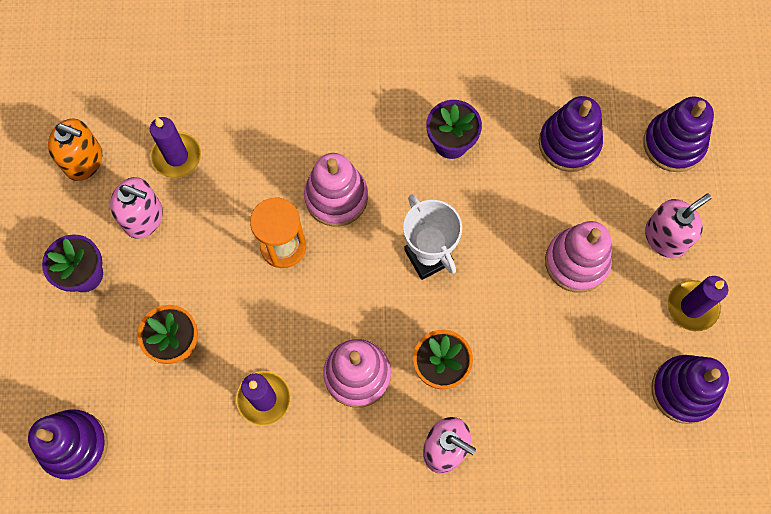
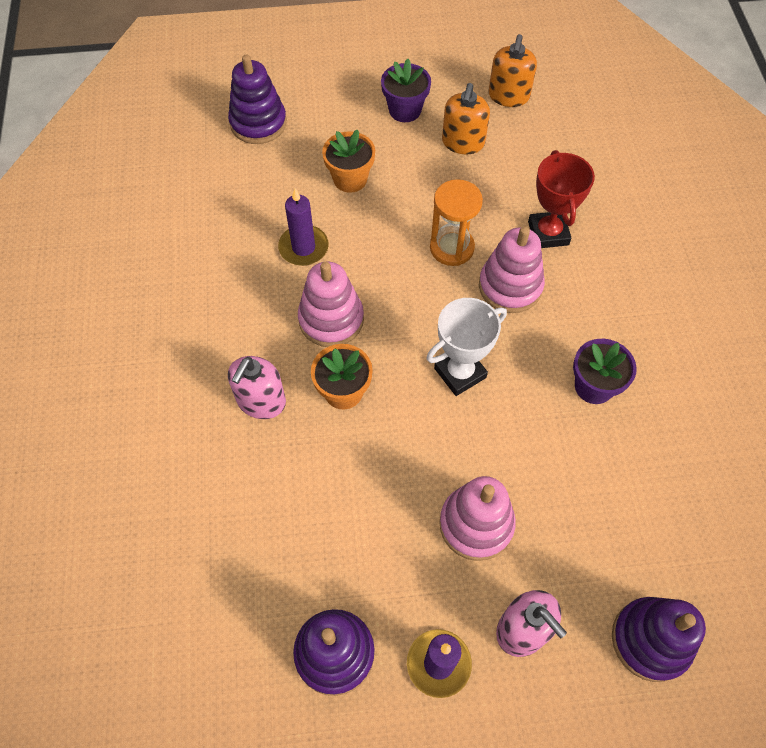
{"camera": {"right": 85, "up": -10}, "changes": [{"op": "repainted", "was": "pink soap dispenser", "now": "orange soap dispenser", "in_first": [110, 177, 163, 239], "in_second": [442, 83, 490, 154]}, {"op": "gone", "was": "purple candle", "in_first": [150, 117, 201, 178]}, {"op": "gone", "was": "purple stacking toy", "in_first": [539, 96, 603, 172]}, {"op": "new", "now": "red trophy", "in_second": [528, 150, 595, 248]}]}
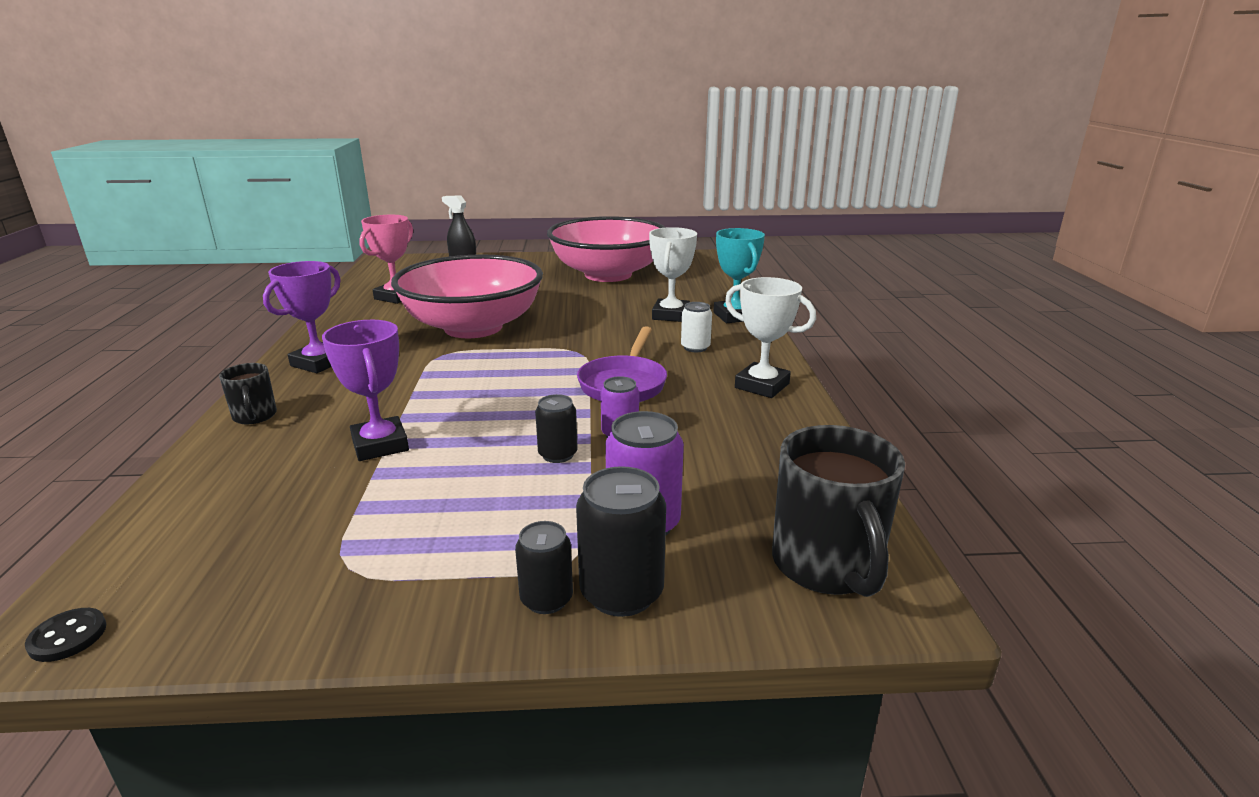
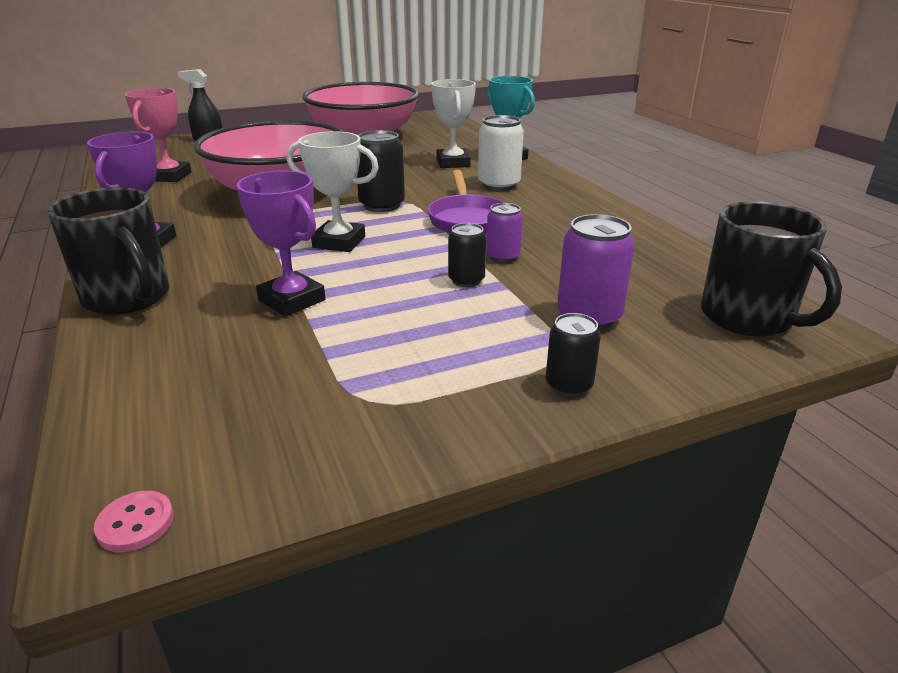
{"camera": {"right": -20, "up": 5}, "changes": [{"op": "repainted", "was": "black button", "now": "pink button", "in_first": [25, 608, 106, 662], "in_second": [94, 491, 173, 552]}, {"op": "scaled", "was": "black mug", "in_first": [219, 363, 277, 425], "in_second": [47, 187, 170, 315], "ratio": 1.88}, {"op": "shifted", "was": "black can", "in_first": [576, 466, 666, 617], "in_second": [357, 130, 405, 212]}, {"op": "scaled", "was": "white can", "in_first": [681, 302, 712, 352], "in_second": [478, 115, 524, 191], "ratio": 1.61}, {"op": "shifted", "was": "white trophy", "in_first": [725, 277, 816, 398], "in_second": [286, 131, 379, 252]}]}
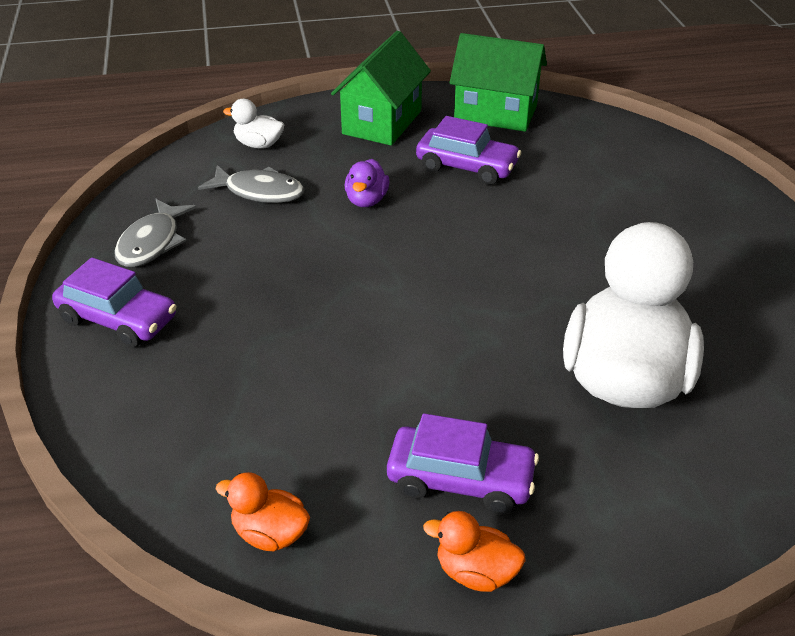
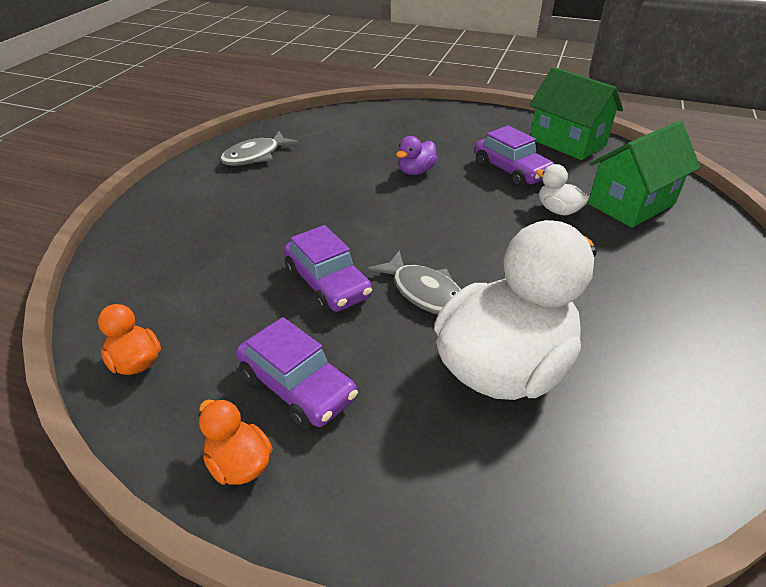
{"camera": {"right": 30, "up": 0}, "changes": [{"op": "shifted", "was": "purple car", "in_first": [52, 257, 177, 347], "in_second": [284, 225, 372, 313]}, {"op": "shifted", "was": "grey fish", "in_first": [198, 165, 305, 203], "in_second": [367, 250, 461, 315]}, {"op": "shifted", "was": "white duck", "in_first": [223, 99, 284, 149], "in_second": [536, 164, 589, 215]}, {"op": "shifted", "was": "green house", "in_first": [331, 31, 431, 146], "in_second": [588, 121, 701, 228]}]}
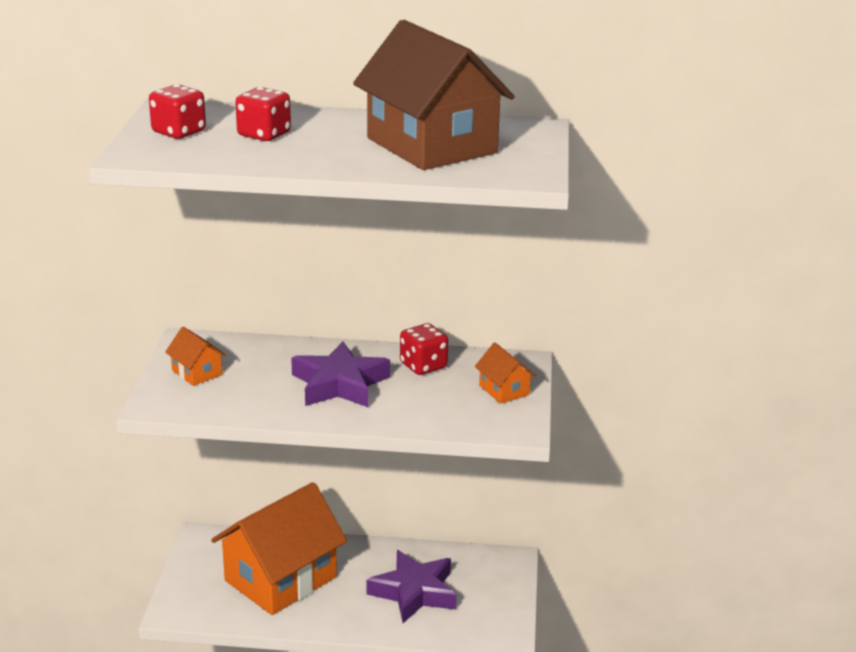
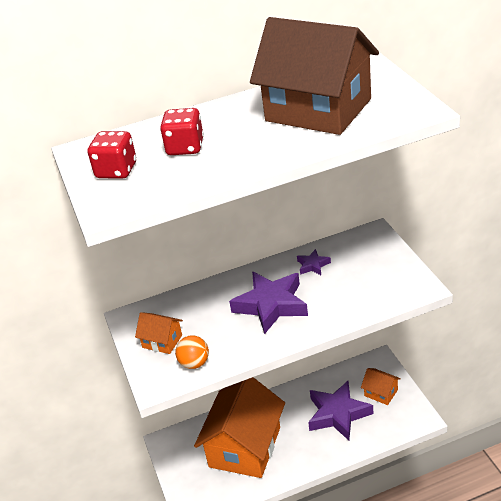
{"camera": {"right": -20, "up": 10}, "changes": [{"op": "swapped", "was": "red dice", "now": "purple star", "in_first": [400, 323, 448, 375], "in_second": [297, 249, 331, 275]}, {"op": "shifted", "was": "orange house", "in_first": [475, 343, 536, 404], "in_second": [361, 368, 401, 405]}, {"op": "new", "now": "orange ball", "in_second": [175, 335, 209, 369]}]}
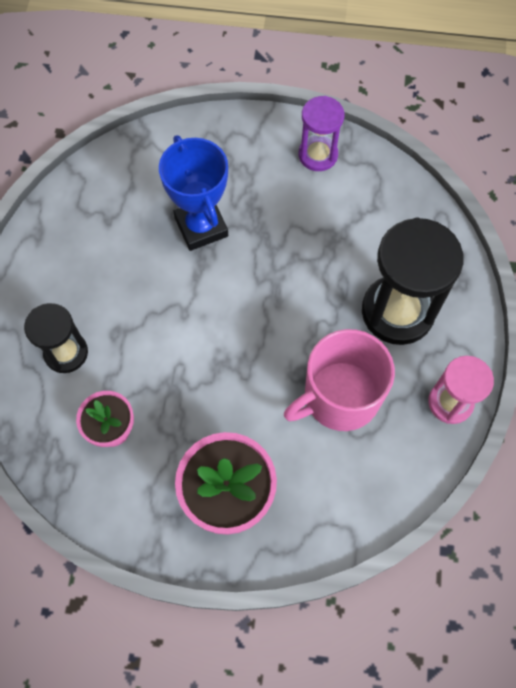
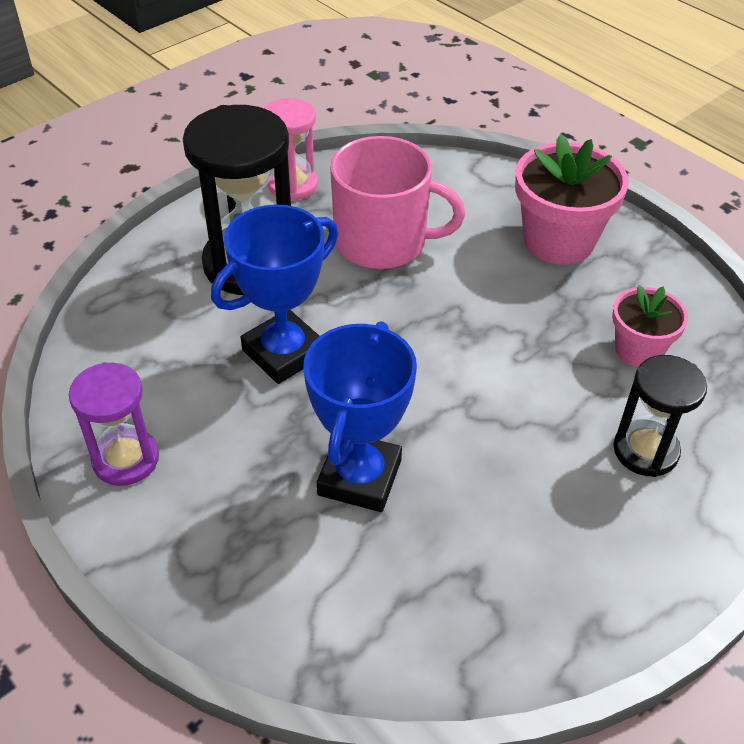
{"camera": {"right": -140, "up": -20}, "changes": [{"op": "new", "now": "blue trophy", "in_second": [211, 204, 338, 384]}]}
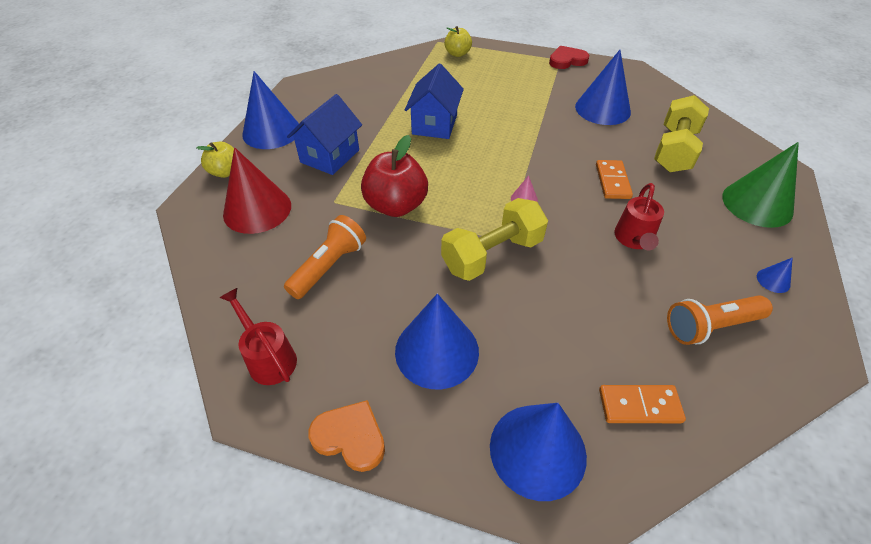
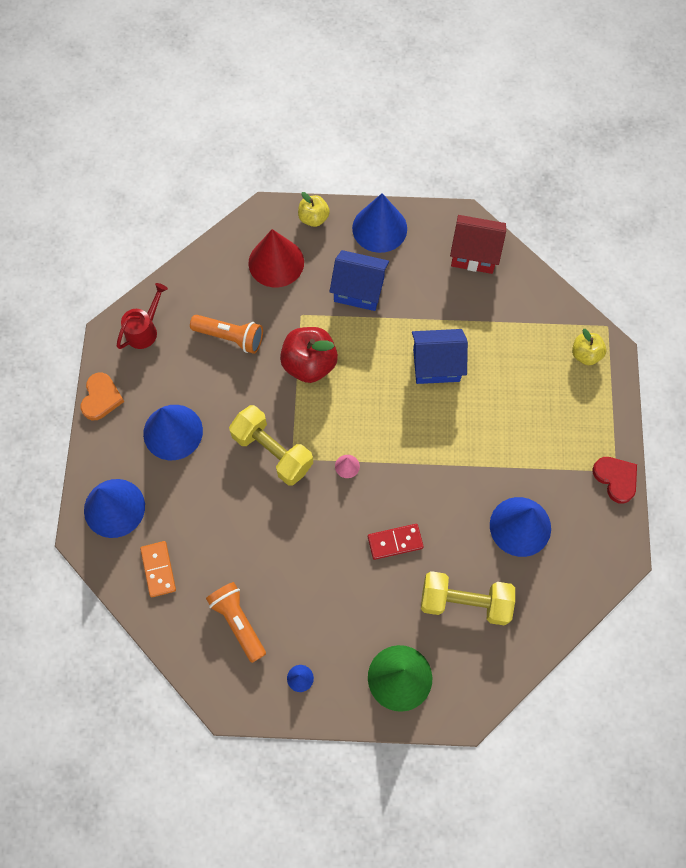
{"camera": {"right": 75, "up": 20}, "changes": [{"op": "repainted", "was": "orange domino", "now": "red domino", "in_first": [596, 160, 633, 199], "in_second": [368, 524, 424, 560]}, {"op": "gone", "was": "red watering can", "in_first": [614, 183, 664, 250]}, {"op": "new", "now": "red house", "in_second": [450, 215, 506, 274]}]}
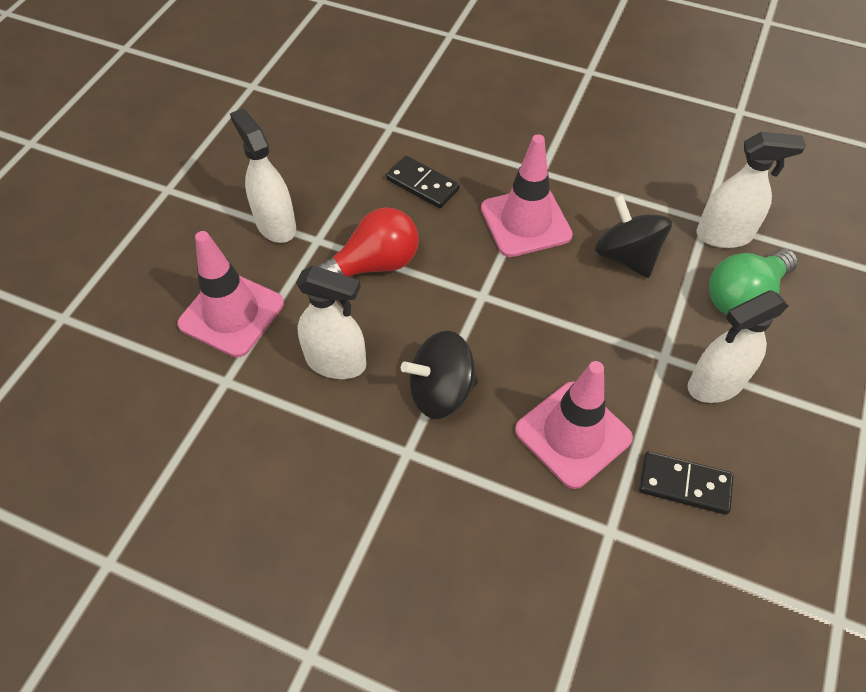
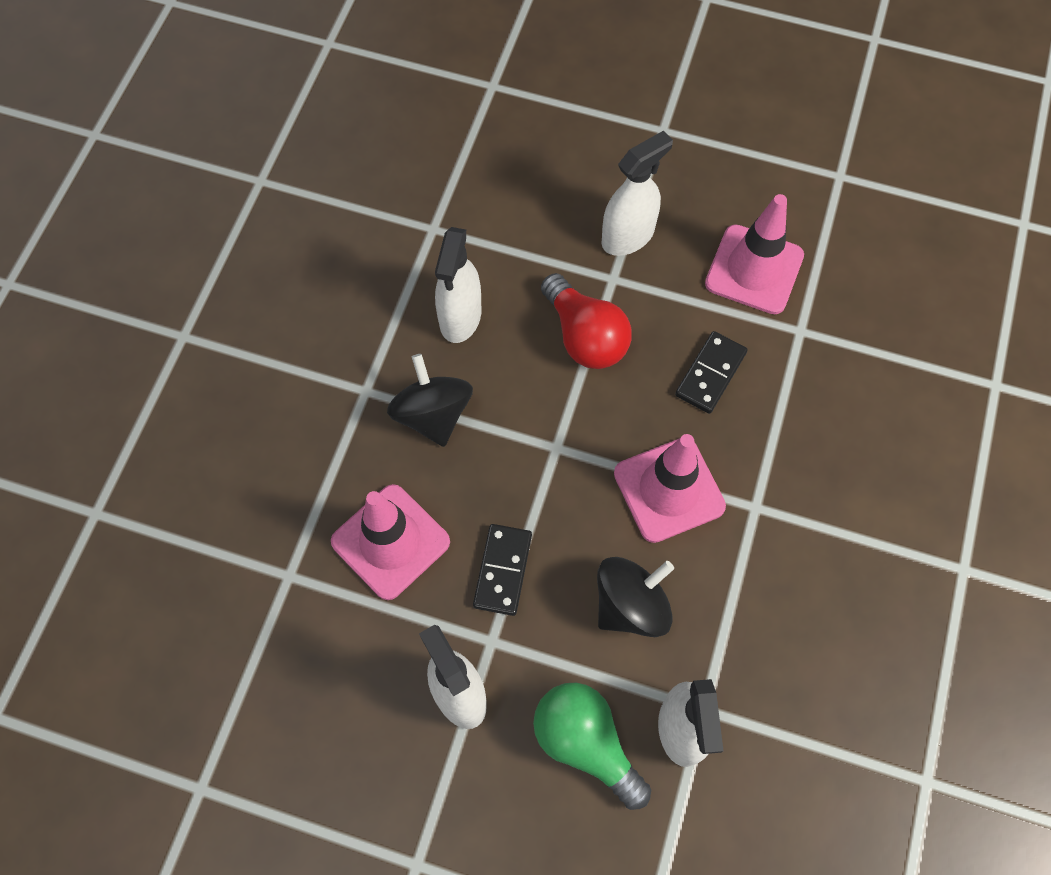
{"camera": {"right": 85, "up": 10}, "changes": [{"op": "shifted", "was": "pink traffic cone", "in_first": [177, 231, 284, 357], "in_second": [705, 194, 804, 314]}, {"op": "shifted", "was": "black domino", "in_first": [639, 451, 734, 515], "in_second": [473, 524, 532, 616]}]}
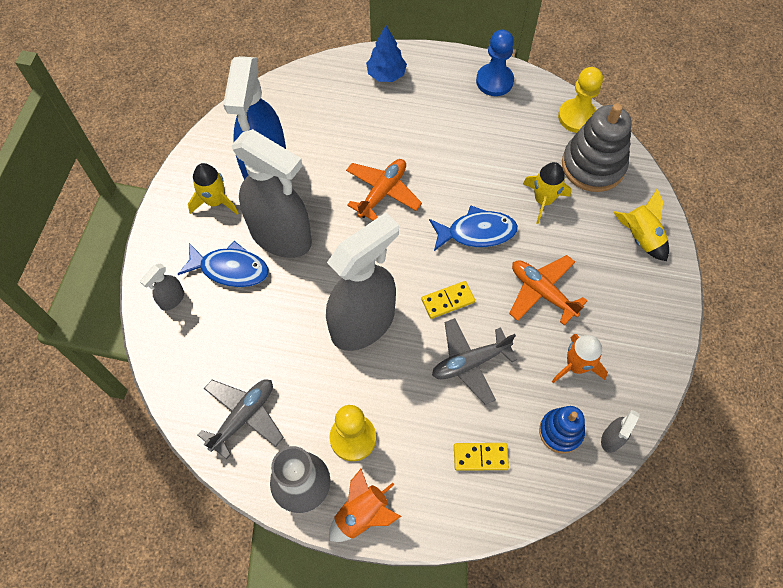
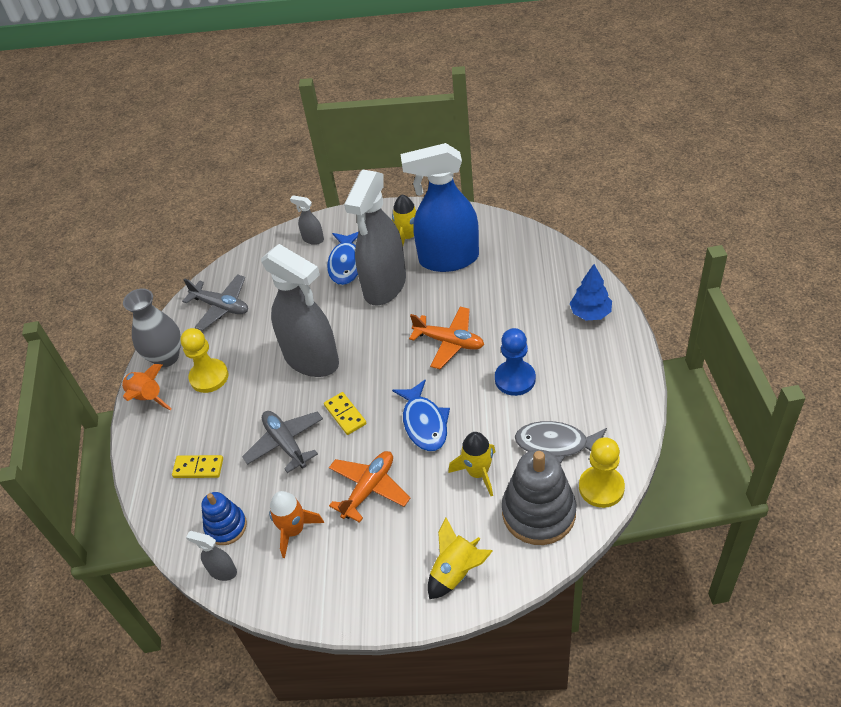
{"camera": {"right": 85, "up": -15}, "changes": [{"op": "rotated", "was": "yellow domino", "in_first": [454, 443, 509, 471], "in_second": [172, 455, 223, 478], "clockwise": -75}, {"op": "shifted", "was": "blue pawn", "in_first": [476, 30, 514, 96], "in_second": [495, 328, 536, 396]}, {"op": "new", "now": "grey fish", "in_second": [515, 421, 607, 464]}]}
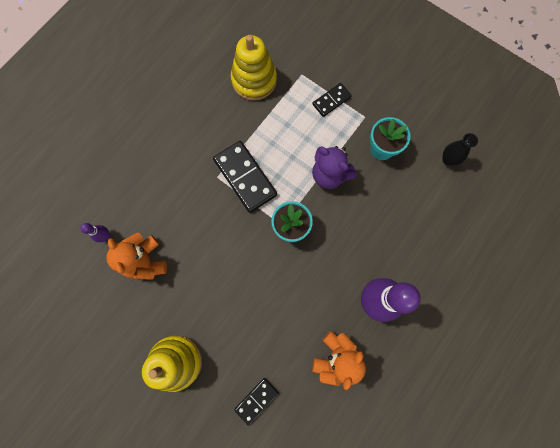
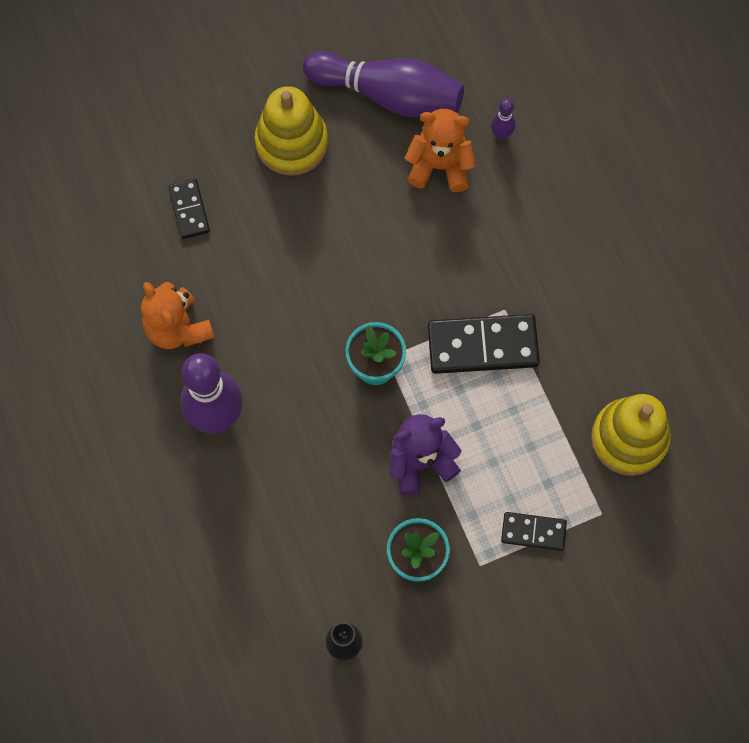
{"camera": {"right": 120, "up": -5}, "changes": [{"op": "rotated", "was": "black domino", "in_first": [312, 83, 352, 117], "in_second": [501, 512, 567, 551], "clockwise": -75}, {"op": "new", "now": "purple bowling pin", "in_second": [303, 51, 464, 117]}]}
